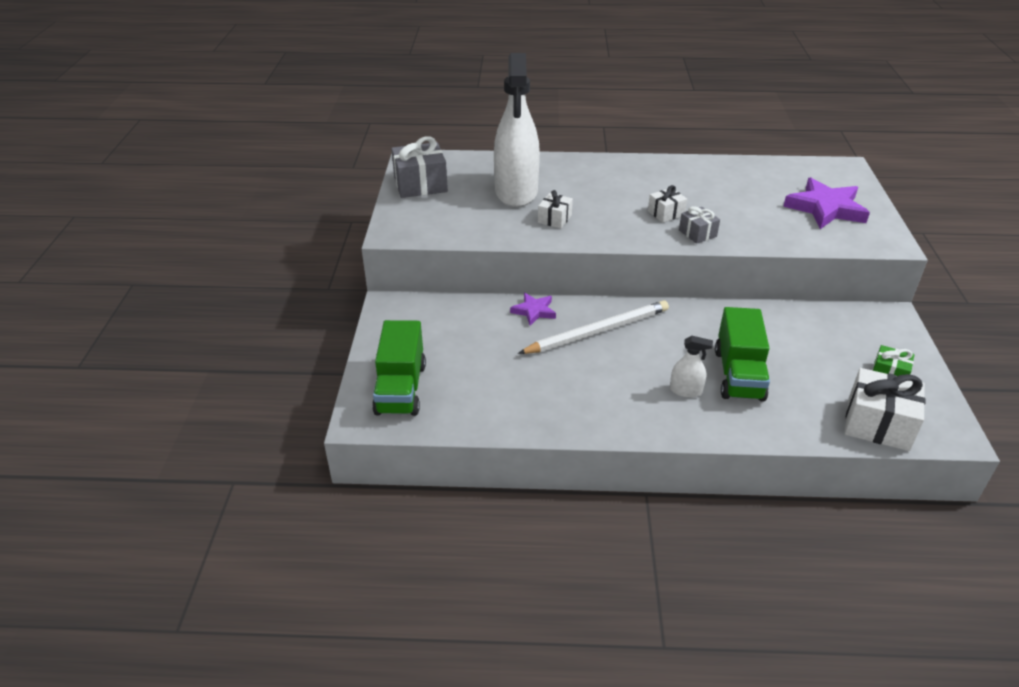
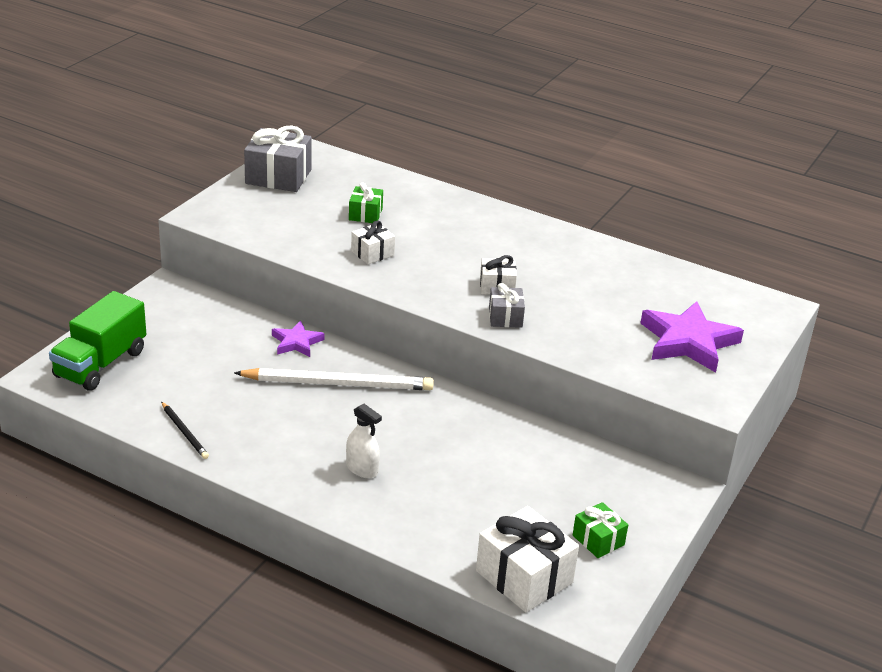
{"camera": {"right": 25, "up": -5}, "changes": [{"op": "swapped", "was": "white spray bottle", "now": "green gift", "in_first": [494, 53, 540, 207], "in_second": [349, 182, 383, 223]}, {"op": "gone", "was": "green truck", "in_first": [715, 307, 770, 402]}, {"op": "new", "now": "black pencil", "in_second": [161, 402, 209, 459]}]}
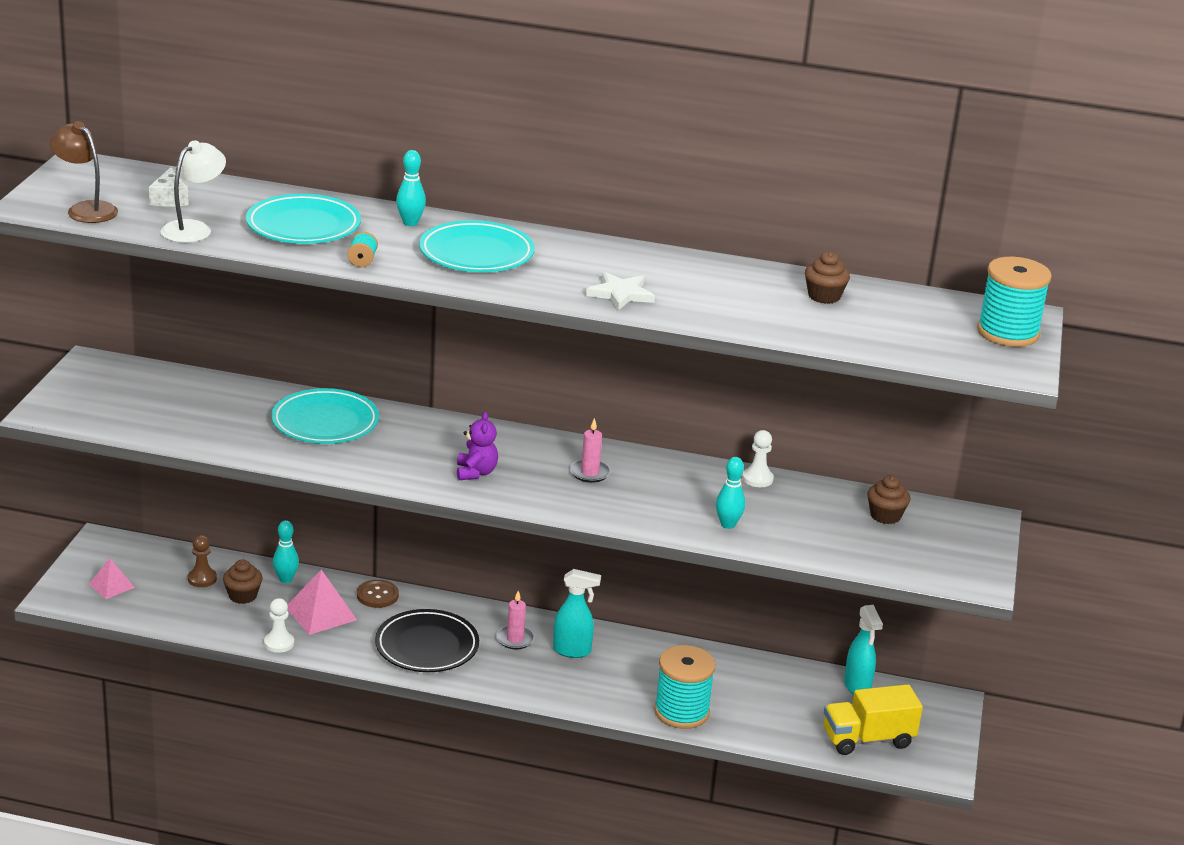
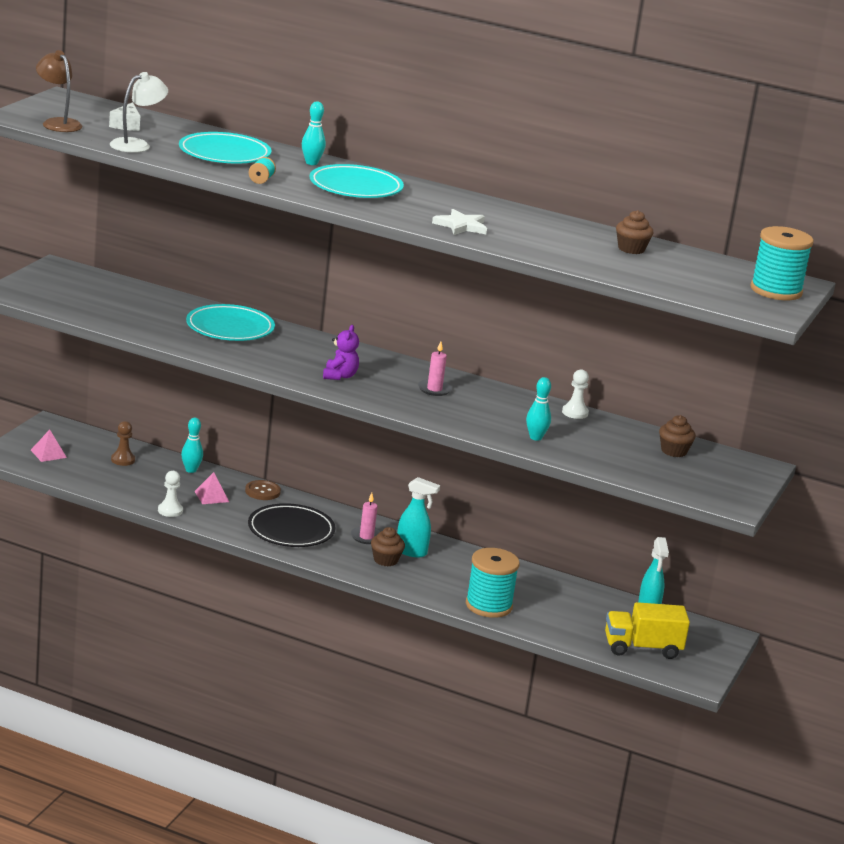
{"camera": {"right": 10, "up": -5}, "changes": [{"op": "shifted", "was": "brown cupcake", "in_first": [223, 560, 262, 604], "in_second": [371, 527, 405, 566]}, {"op": "scaled", "was": "pink pyramid", "in_first": [288, 570, 357, 635], "in_second": [194, 472, 229, 504], "ratio": 0.63}]}
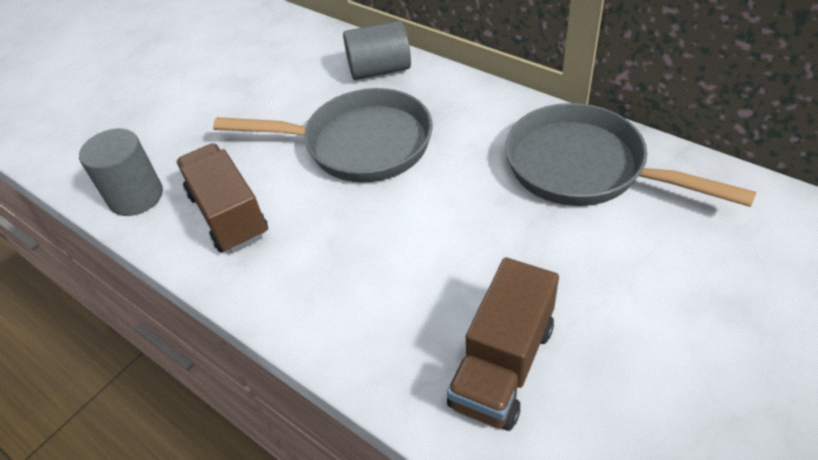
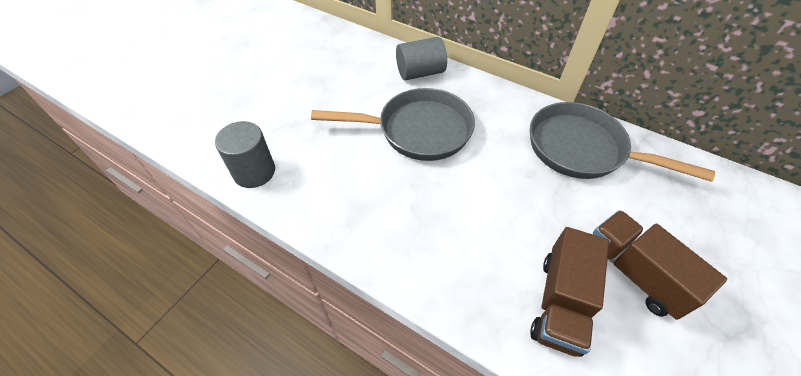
{"camera": {"right": -10, "up": 5}, "changes": [{"op": "shifted", "was": "brown truck", "in_first": [176, 143, 268, 253], "in_second": [593, 210, 727, 320]}]}
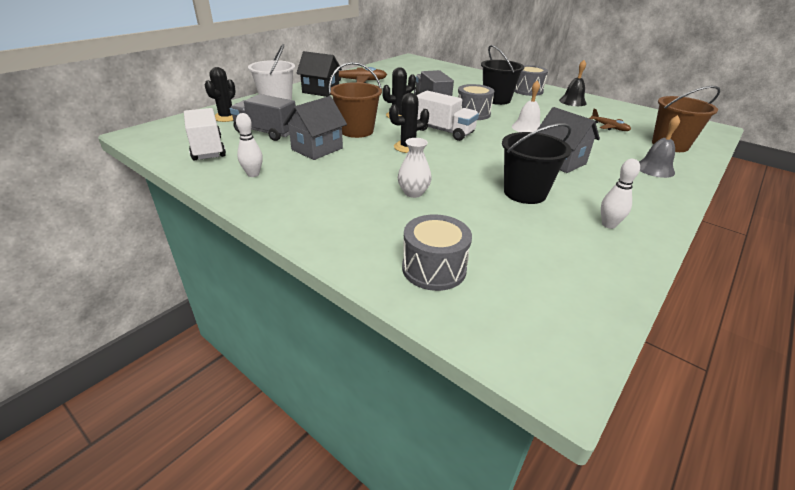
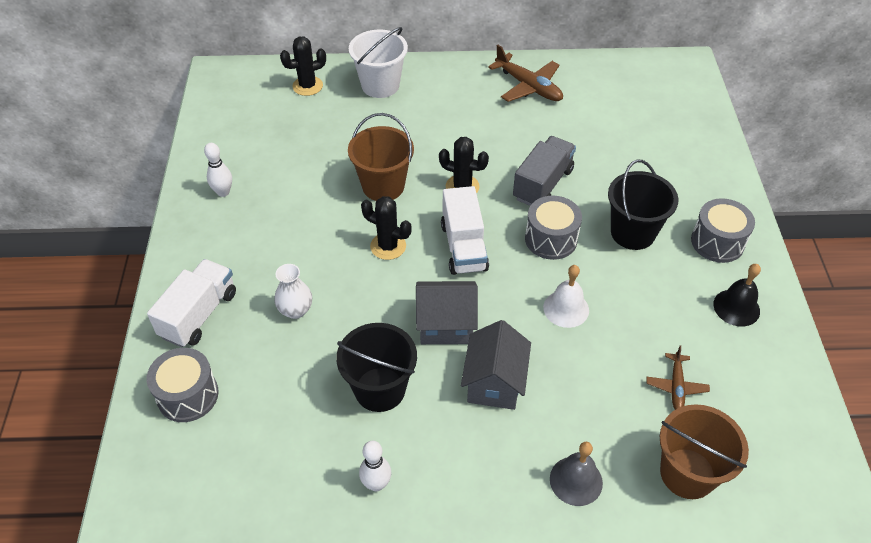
{"camera": {"right": 50, "up": 15}, "changes": [{"op": "shifted", "was": "white truck", "in_first": [184, 108, 226, 161], "in_second": [147, 259, 236, 347]}, {"op": "gone", "was": "grey truck", "in_first": [230, 94, 296, 141]}, {"op": "shifted", "was": "grey house", "in_first": [283, 96, 347, 160], "in_second": [416, 281, 478, 344]}, {"op": "gone", "was": "black house", "in_first": [296, 51, 342, 97]}]}
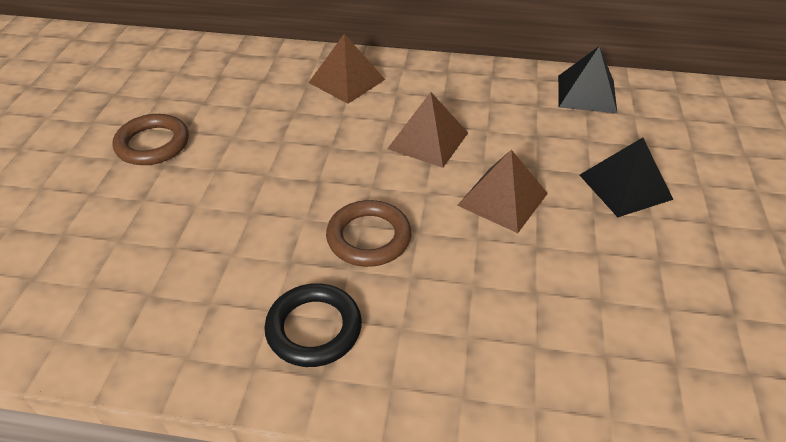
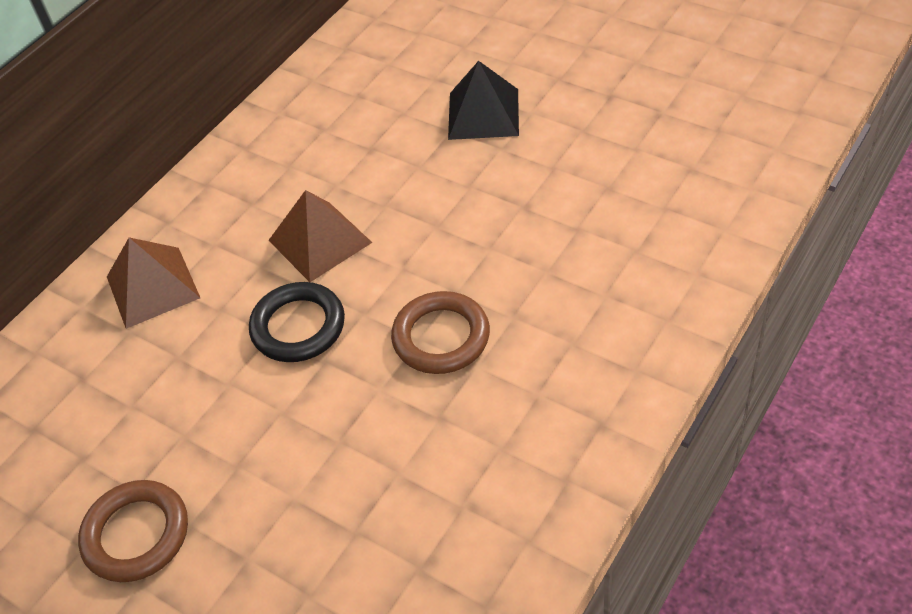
{"camera": {"right": -60, "up": 5}, "changes": [{"op": "shifted", "was": "black ring", "in_first": [264, 283, 362, 367], "in_second": [249, 282, 345, 362]}, {"op": "gone", "was": "brown pyramid", "in_first": [457, 150, 548, 233]}, {"op": "gone", "was": "black pyramid", "in_first": [558, 46, 617, 113]}]}
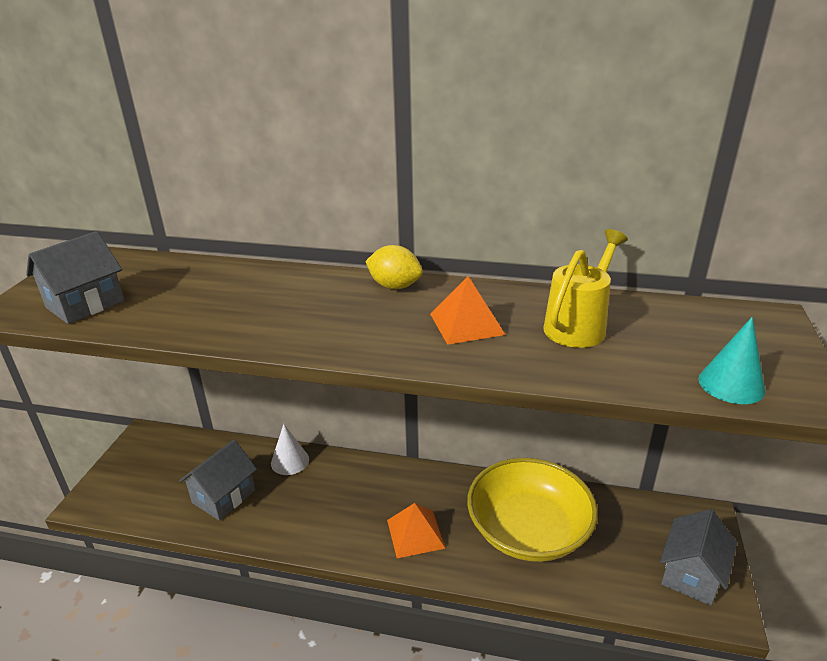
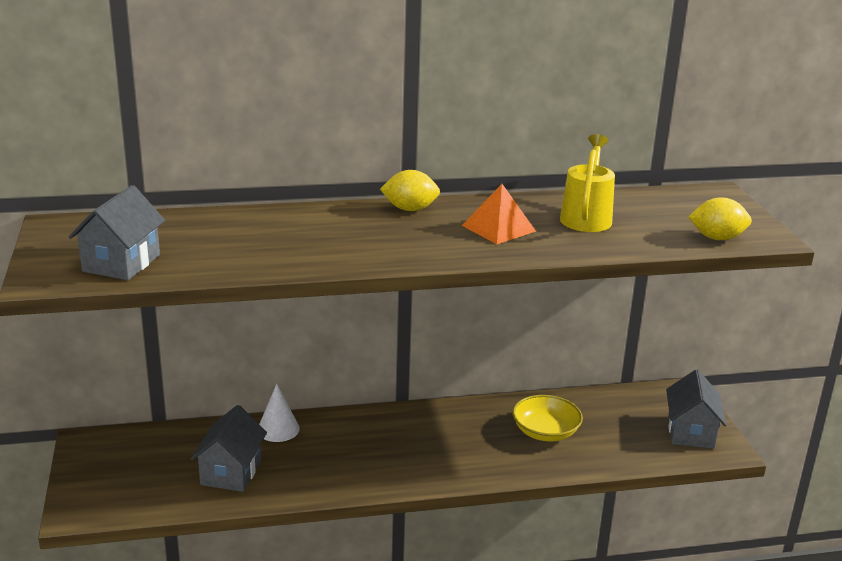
{"camera": {"right": -25, "up": -5}, "changes": [{"op": "gone", "was": "orange pyramid", "in_first": [387, 503, 446, 558]}, {"op": "scaled", "was": "yellow bowl", "in_first": [467, 458, 598, 562], "in_second": [513, 395, 583, 442], "ratio": 0.58}, {"op": "swapped", "was": "turquoise cone", "now": "yellow lemon", "in_first": [698, 317, 765, 404], "in_second": [688, 197, 752, 240]}]}
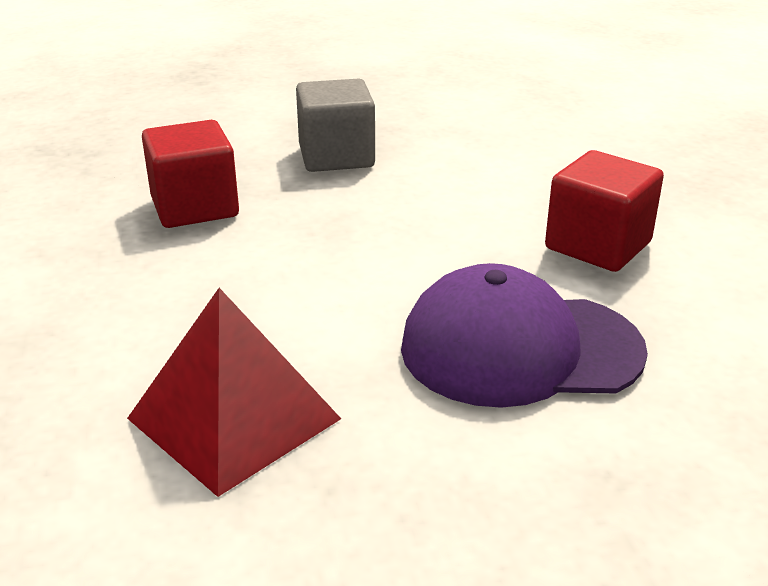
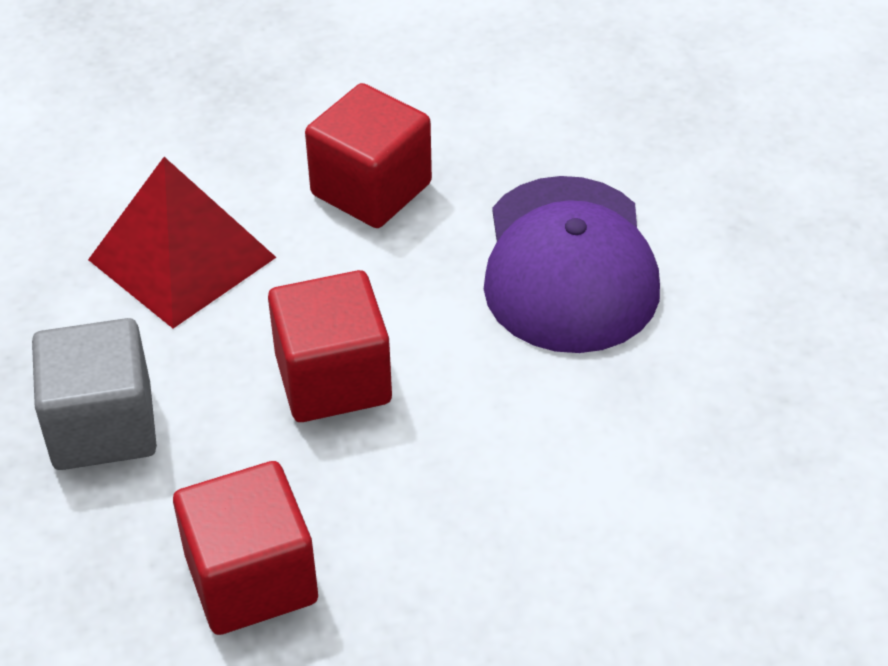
{"camera": {"right": -90, "up": 15}, "changes": [{"op": "shifted", "was": "red pyramid", "in_first": [127, 288, 341, 497], "in_second": [88, 157, 277, 328]}, {"op": "new", "now": "red cube", "in_second": [268, 270, 392, 422]}]}
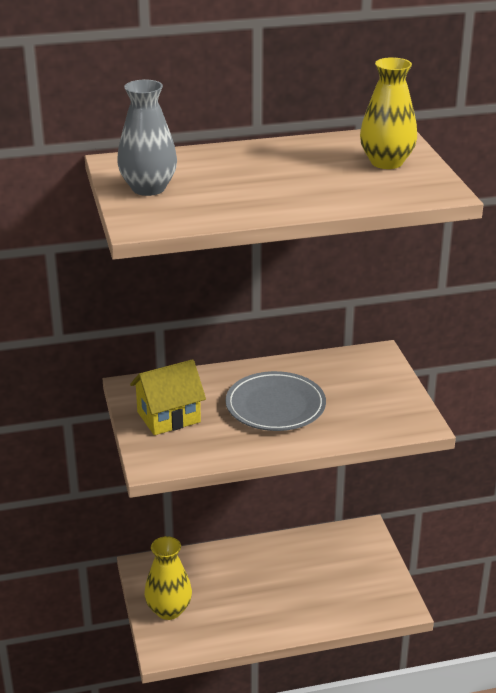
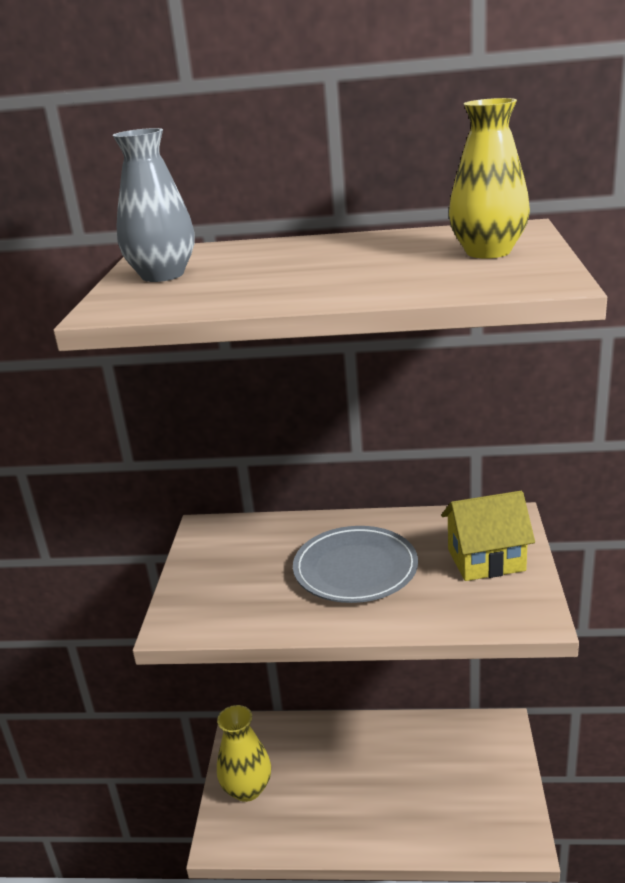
{"camera": {"right": 20, "up": -5}, "changes": [{"op": "shifted", "was": "yellow house", "in_first": [130, 359, 206, 435], "in_second": [441, 491, 535, 581]}]}
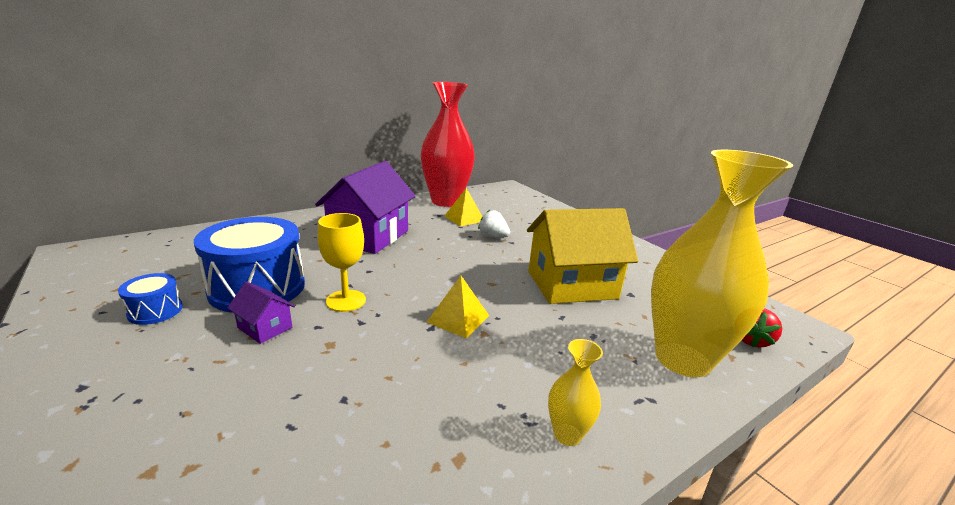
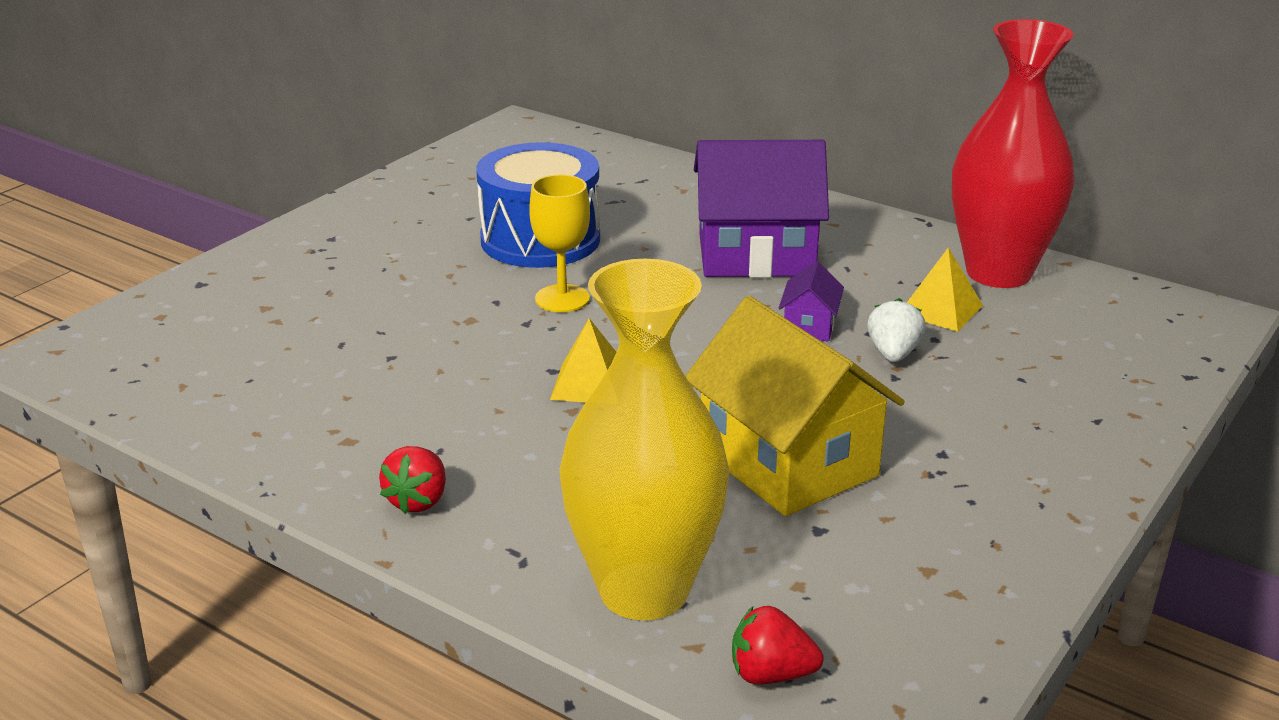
{"camera": {"right": 70, "up": 5}, "changes": [{"op": "gone", "was": "blue drum", "in_first": [118, 273, 183, 325]}, {"op": "shifted", "was": "purple house", "in_first": [227, 282, 295, 344], "in_second": [779, 261, 844, 341]}, {"op": "swapped", "was": "yellow vase", "now": "red strawberry", "in_first": [548, 339, 603, 446], "in_second": [379, 446, 446, 514]}]}
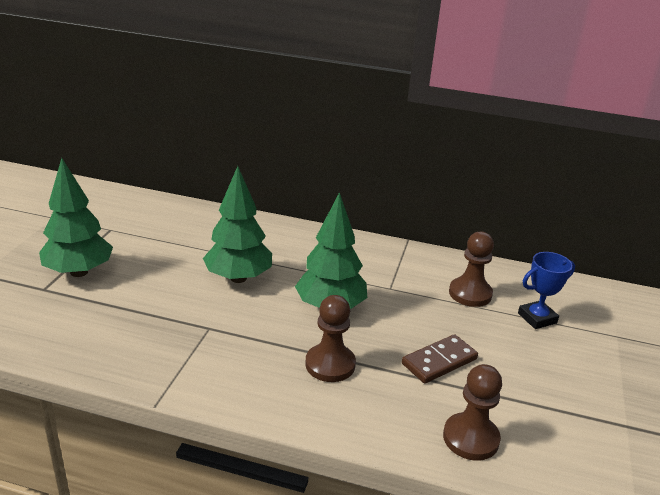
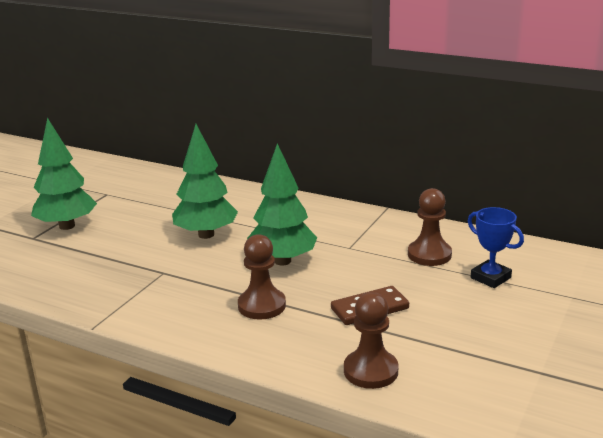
{"camera": {"right": 15, "up": -5}, "changes": [{"op": "rotated", "was": "blue trophy", "in_first": [518, 252, 575, 329], "in_second": [468, 207, 524, 288], "clockwise": 60}]}
